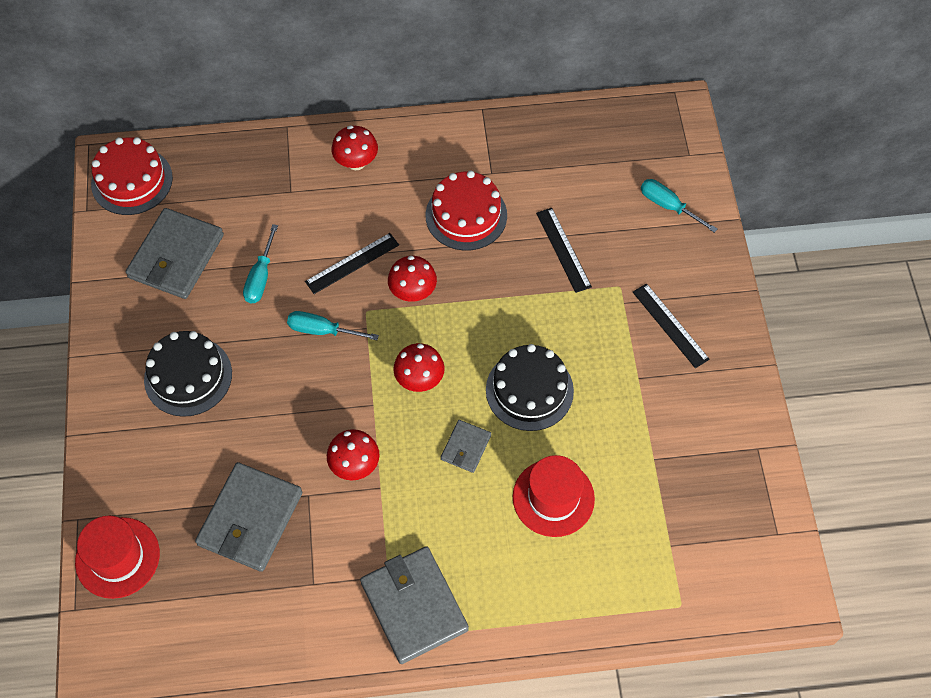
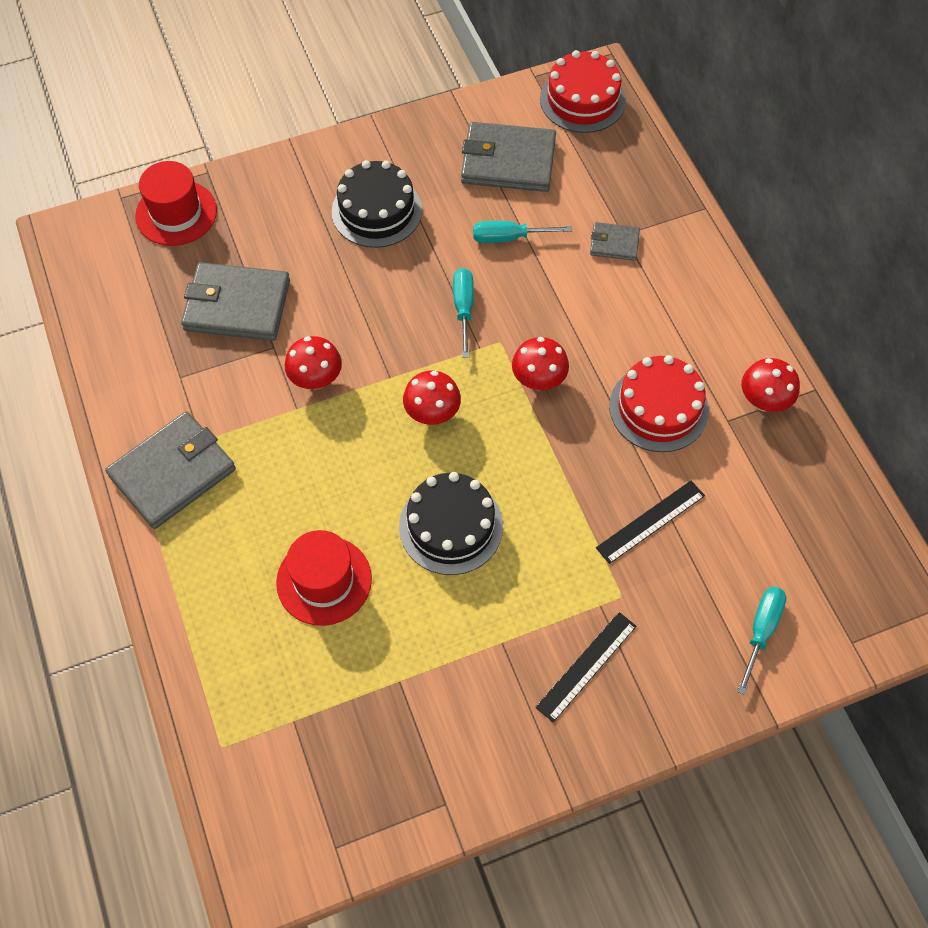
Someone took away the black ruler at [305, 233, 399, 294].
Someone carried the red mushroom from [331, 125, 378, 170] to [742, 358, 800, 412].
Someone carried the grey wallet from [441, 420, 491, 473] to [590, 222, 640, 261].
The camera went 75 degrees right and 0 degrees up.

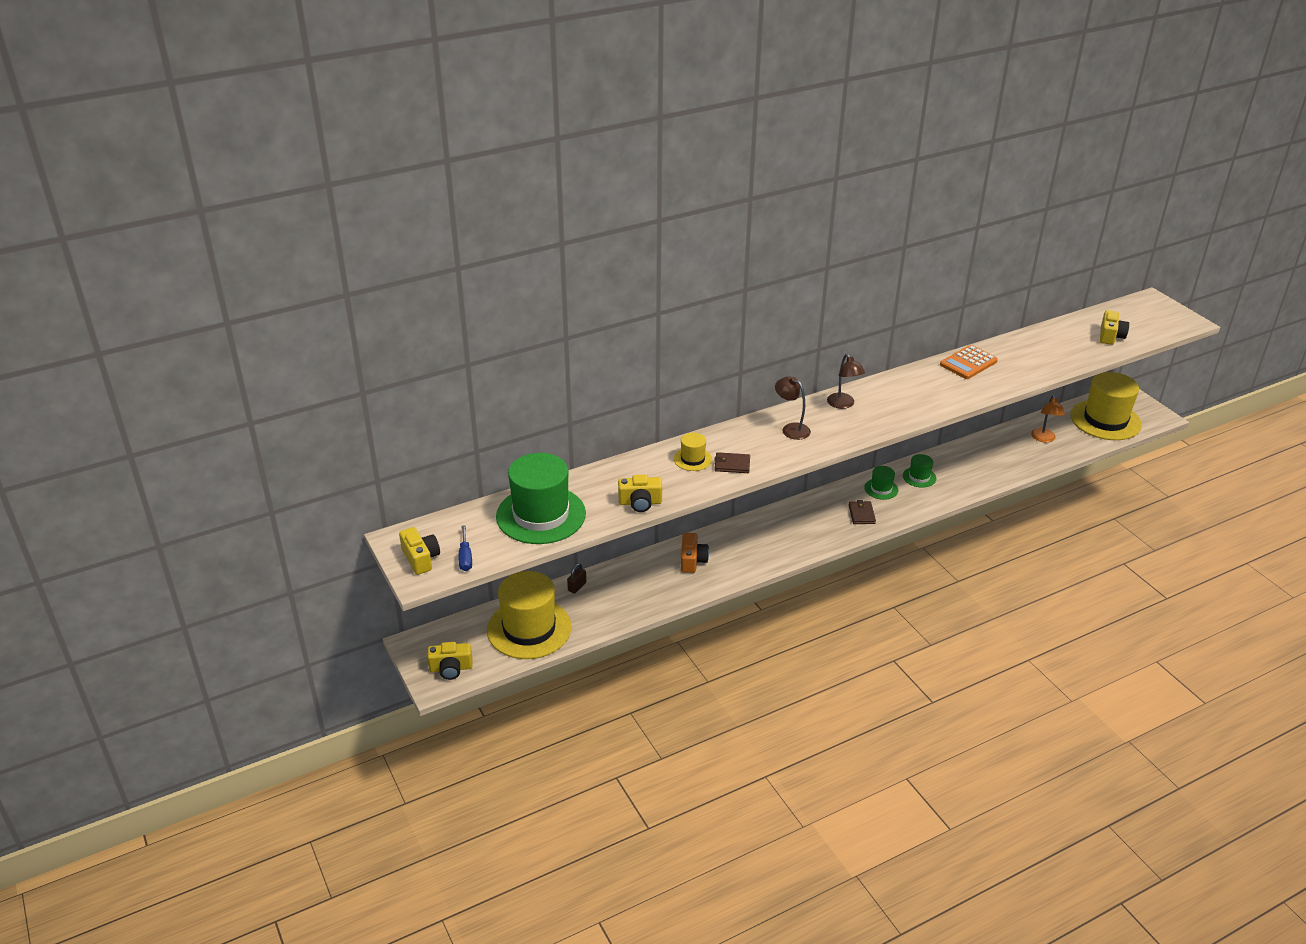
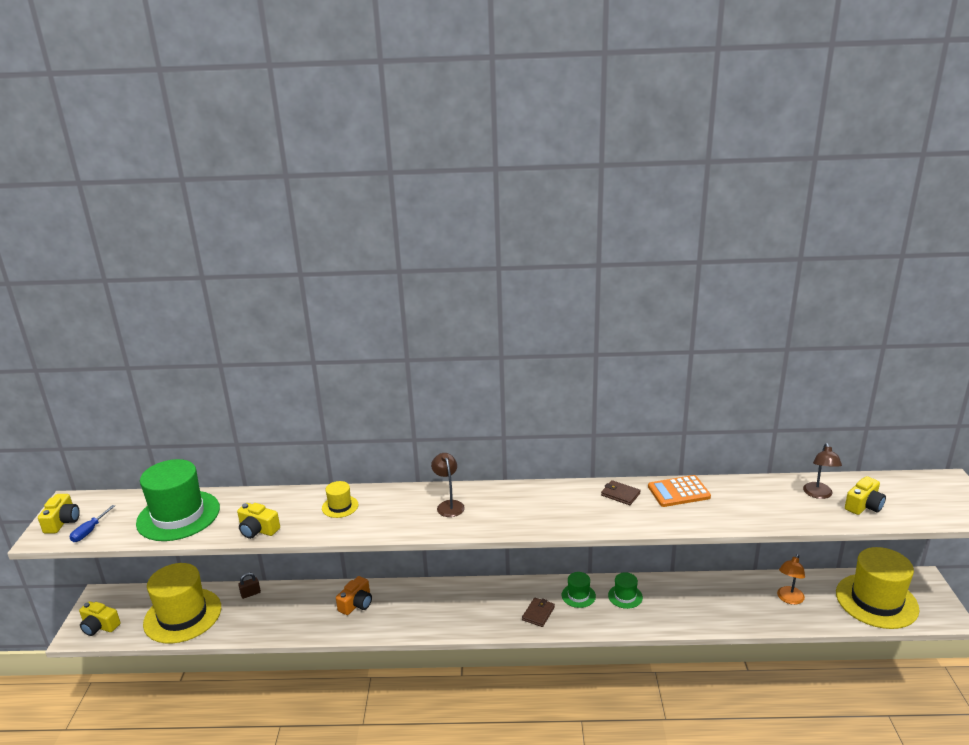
Someone carried the brown wallet from [714, 452, 750, 473] to [601, 480, 641, 505].
Someone carried the brown lamp from [827, 354, 865, 409] to [803, 443, 842, 499].
The camera went 30 degrees right and 10 degrees down.

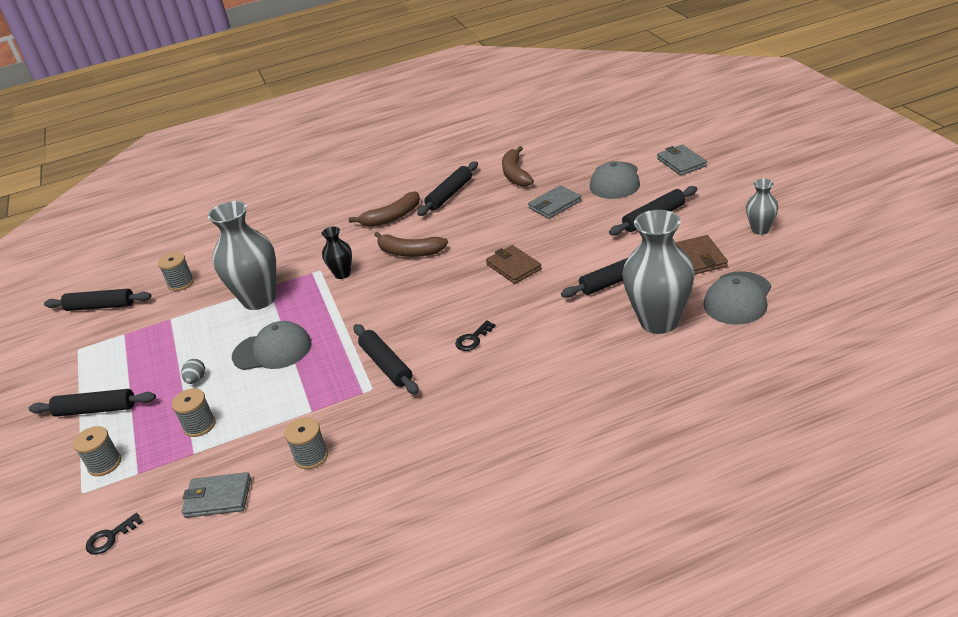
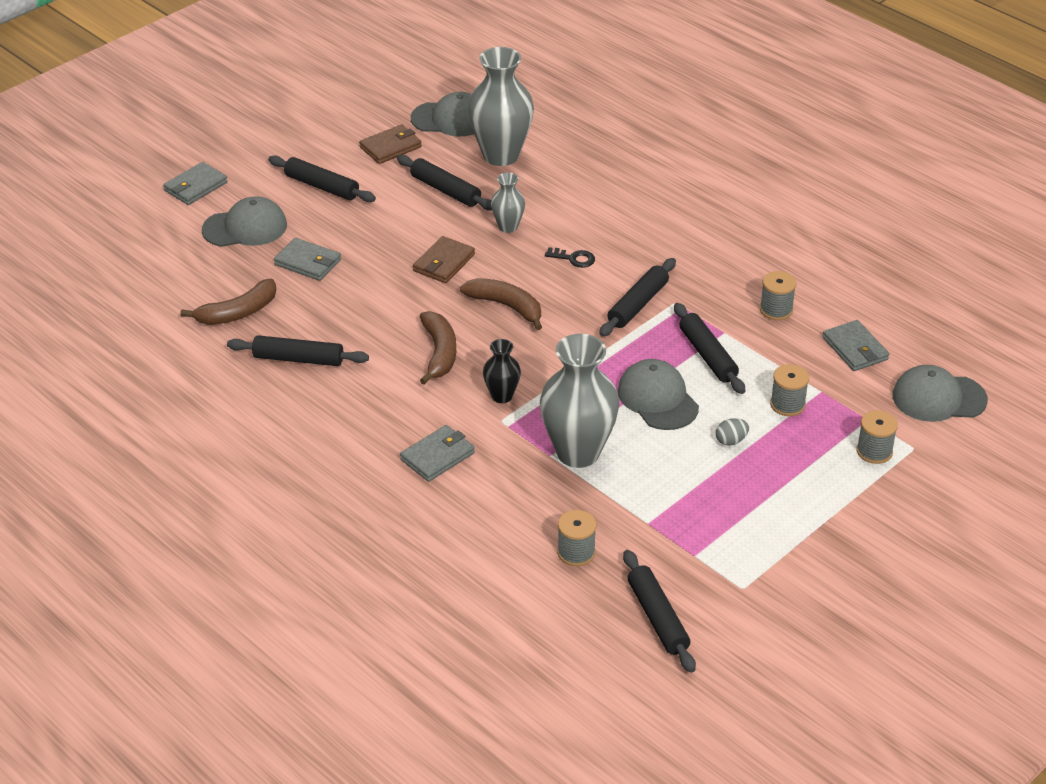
Someone put down the grey wallet at [400, 425, 475, 482].
Someone carried the black rolling pin from [29, 389, 156, 417] to [674, 303, 745, 394].
Someone carried the brown banana from [349, 191, 420, 227] to [460, 278, 542, 330].
Someone carried the grey vase from [746, 179, 778, 235] to [491, 172, 525, 233].
Someone swapped the black key at [86, 513, 143, 555] for the grey cap at [893, 365, 988, 422].
The camera went 120 degrees left and 5 degrees up.

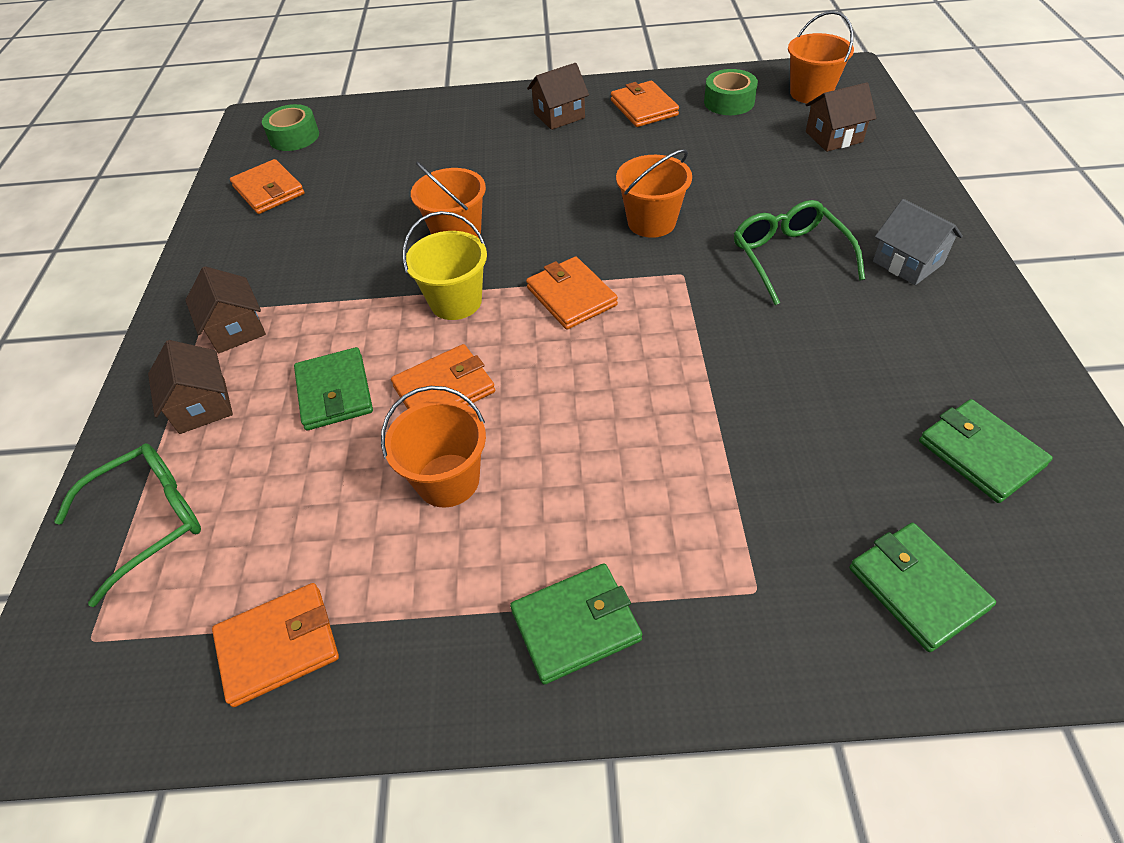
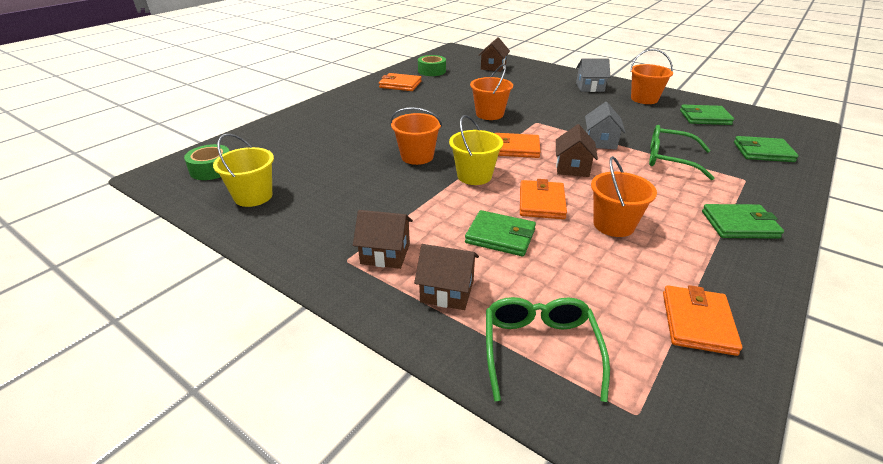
Someone put down the grey house at [585, 102, 626, 150].
Someone carried the brown house from [527, 63, 589, 130] to [556, 124, 598, 177].
Someone carried the green glasses from [734, 200, 865, 305] to [649, 125, 714, 180].
Someone carried the orange bucket from [788, 11, 854, 104] to [630, 49, 673, 104].
Someone swapped the orange wallet at [230, 159, 305, 214] for the yellow bucket at [213, 134, 274, 207].
Someone rotated the green wallet at [510, 563, 642, 685] by 75 degrees clockwise.
The camera went 55 degrees left and 15 degrees down.

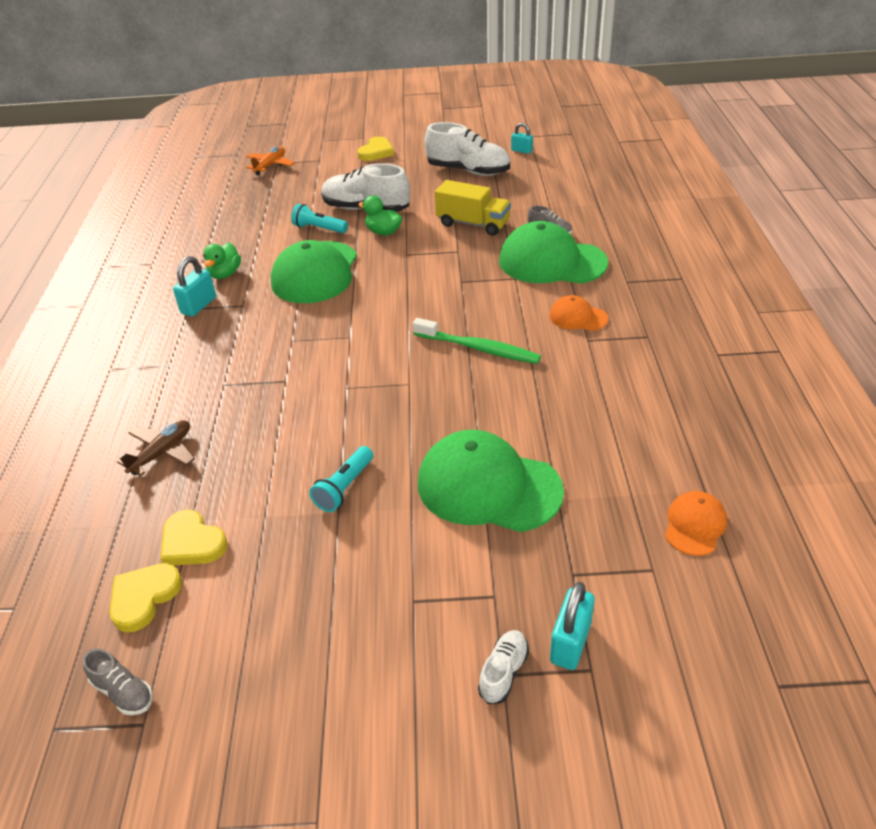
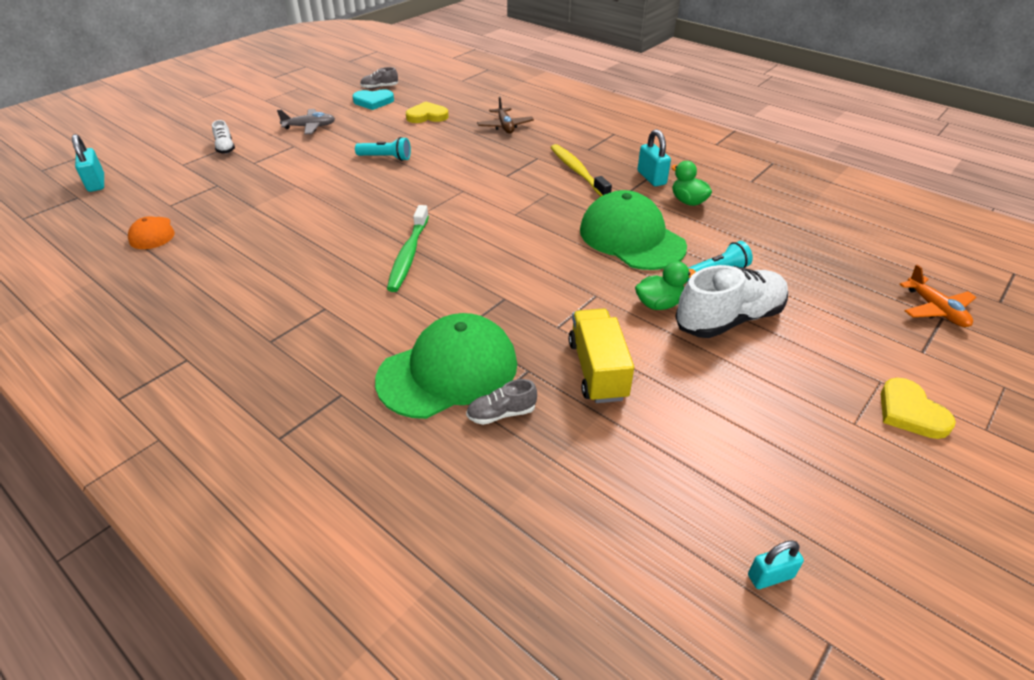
Someone took away the yellow heart at [110, 563, 182, 632].
Someone took away the green cap at [418, 430, 564, 532].
Someone took away the white shoe at [424, 122, 510, 176].
Someone took away the orange cap at [549, 295, 608, 331].
Someone put down the grey plane at [277, 109, 335, 135].
Someone put down the turquoise heart at [352, 89, 394, 110].
Someone put down the yellow toothbrush at [551, 144, 612, 196].
Someone carried the turquoise padlock from [550, 582, 595, 670] to [72, 134, 104, 192].
Someone rotated the turquoise flashlight at [310, 446, 373, 512] by 120 degrees clockwise.
Someone rotated the green toothbrush at [413, 318, 541, 364] by 60 degrees counterclockwise.
Someone rotated the yellow truck at [435, 180, 511, 236] by 105 degrees clockwise.
The camera went 130 degrees right and 0 degrees up.

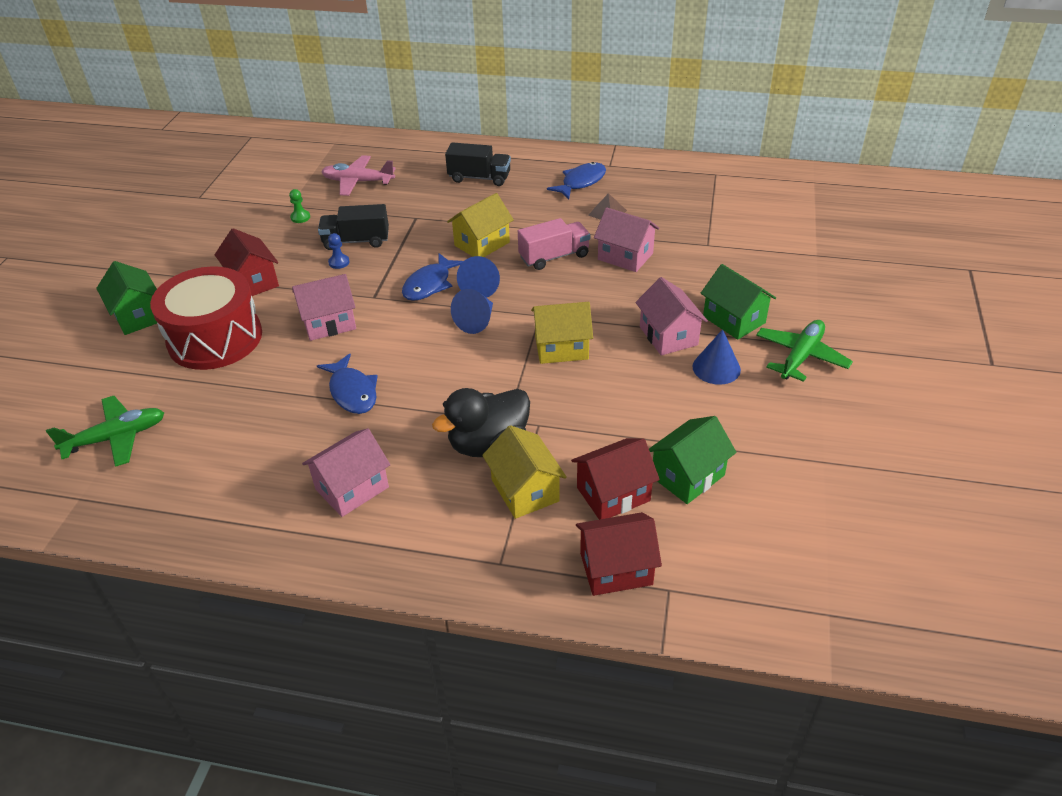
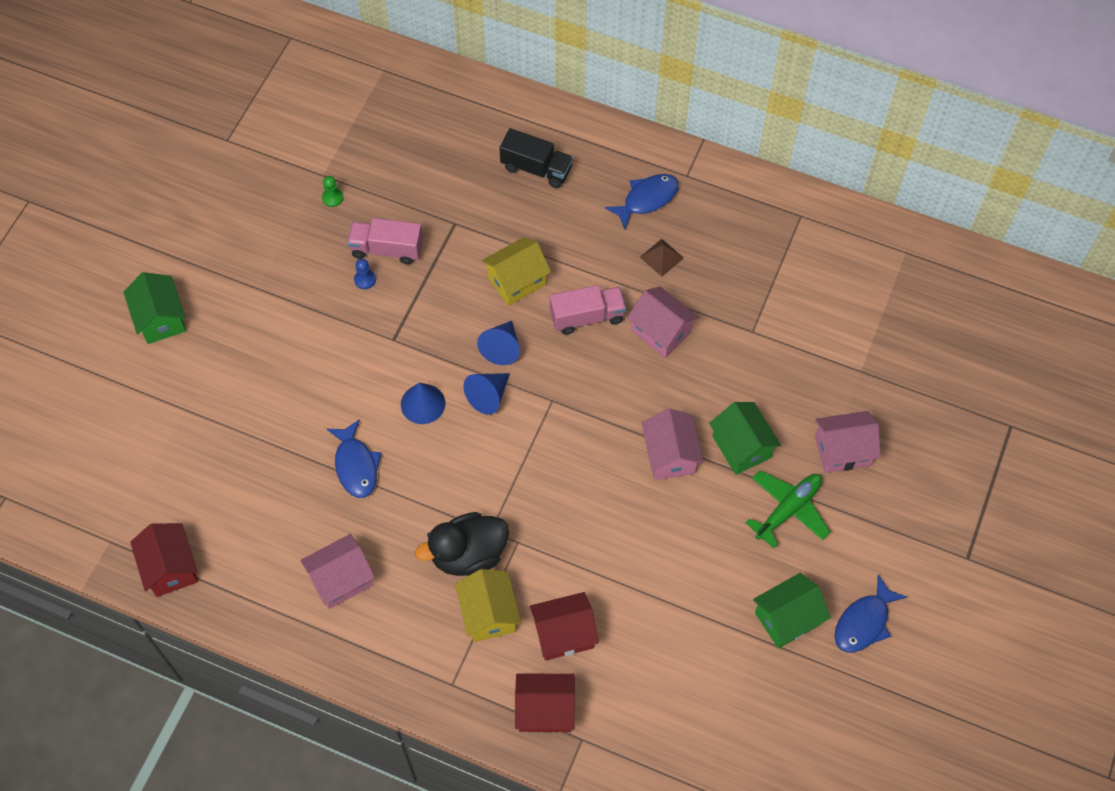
Someone took away the green plane at [46, 396, 164, 467].
Someone took away the red drum at [150, 266, 262, 370].
Someone took away the pink plane at [321, 155, 396, 196].
Someone took away the yellow house at [531, 302, 593, 364].
Someone carried the red house from [215, 228, 279, 296] to [130, 523, 198, 597].
Someone carried the pink house from [292, 274, 356, 341] to [815, 411, 881, 473].
Someone carried the blue fish from [402, 253, 463, 301] to [834, 575, 907, 653].
Someone carried the green house from [649, 416, 737, 504] to [753, 573, 831, 649].
Someone carried the blue cone from [693, 329, 741, 385] to [401, 383, 445, 424].
Someone repainted the black truck at [318, 204, 389, 250], which became the pink truck at [347, 218, 423, 265].
The camera went 10 degrees right and 20 degrees up.

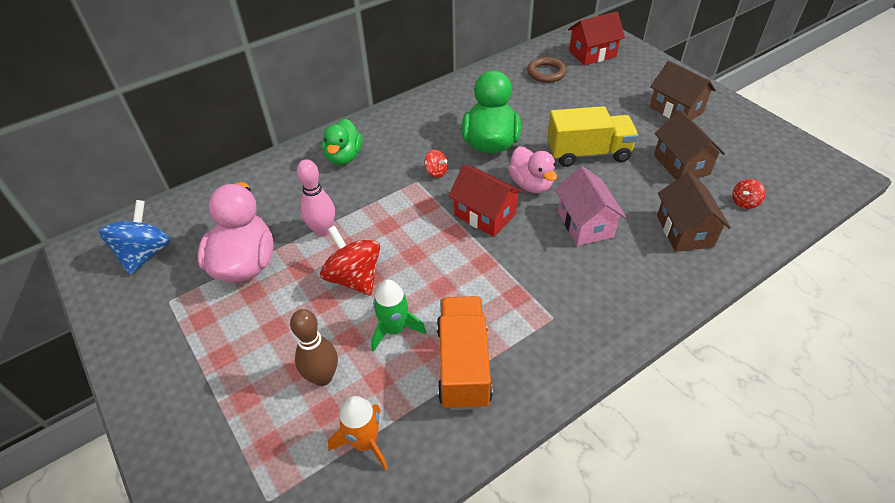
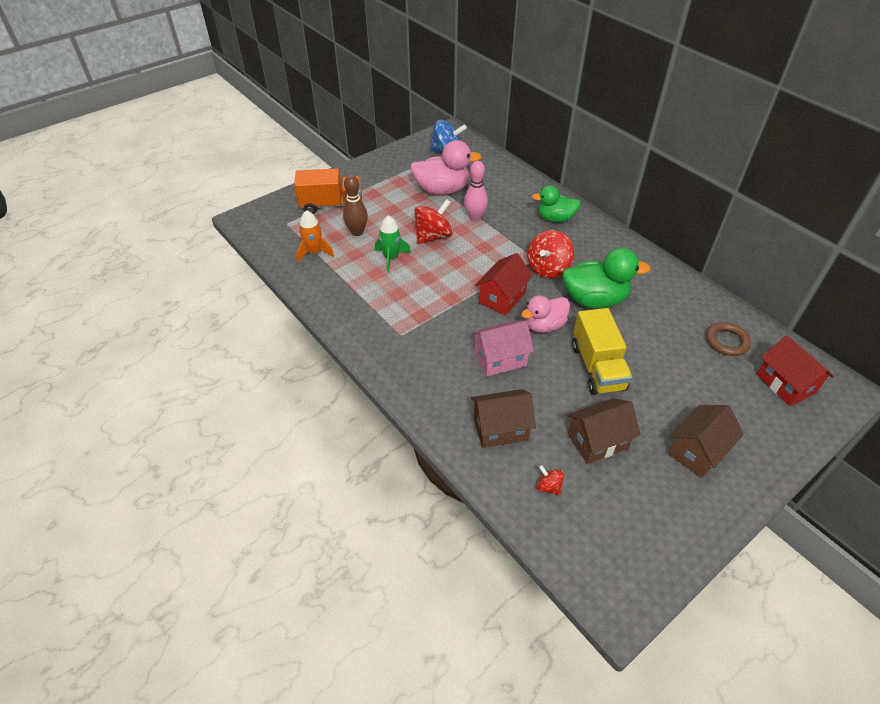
Someone carried the orange truck from [437, 296, 493, 410] to [294, 168, 362, 214].
Someone scaled the red spinning top at [424, 150, 448, 178] by 2.01.
The camera went 85 degrees right and 0 degrees up.

